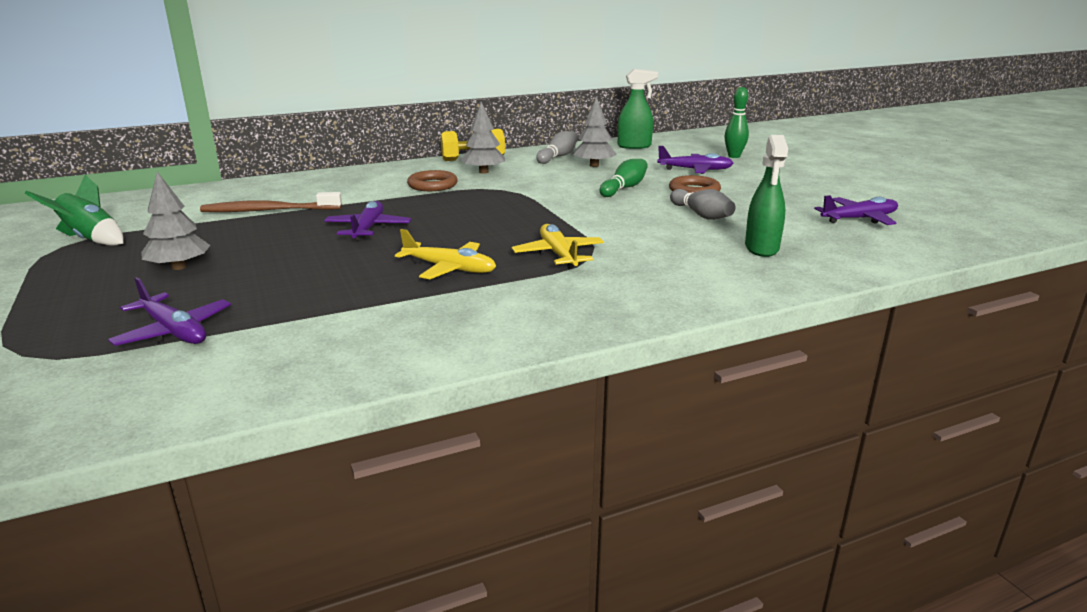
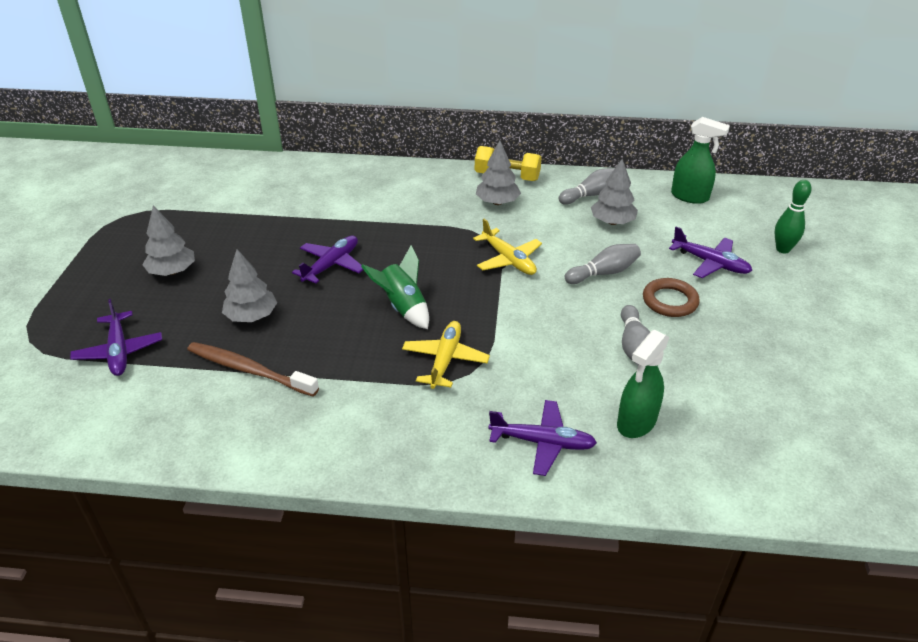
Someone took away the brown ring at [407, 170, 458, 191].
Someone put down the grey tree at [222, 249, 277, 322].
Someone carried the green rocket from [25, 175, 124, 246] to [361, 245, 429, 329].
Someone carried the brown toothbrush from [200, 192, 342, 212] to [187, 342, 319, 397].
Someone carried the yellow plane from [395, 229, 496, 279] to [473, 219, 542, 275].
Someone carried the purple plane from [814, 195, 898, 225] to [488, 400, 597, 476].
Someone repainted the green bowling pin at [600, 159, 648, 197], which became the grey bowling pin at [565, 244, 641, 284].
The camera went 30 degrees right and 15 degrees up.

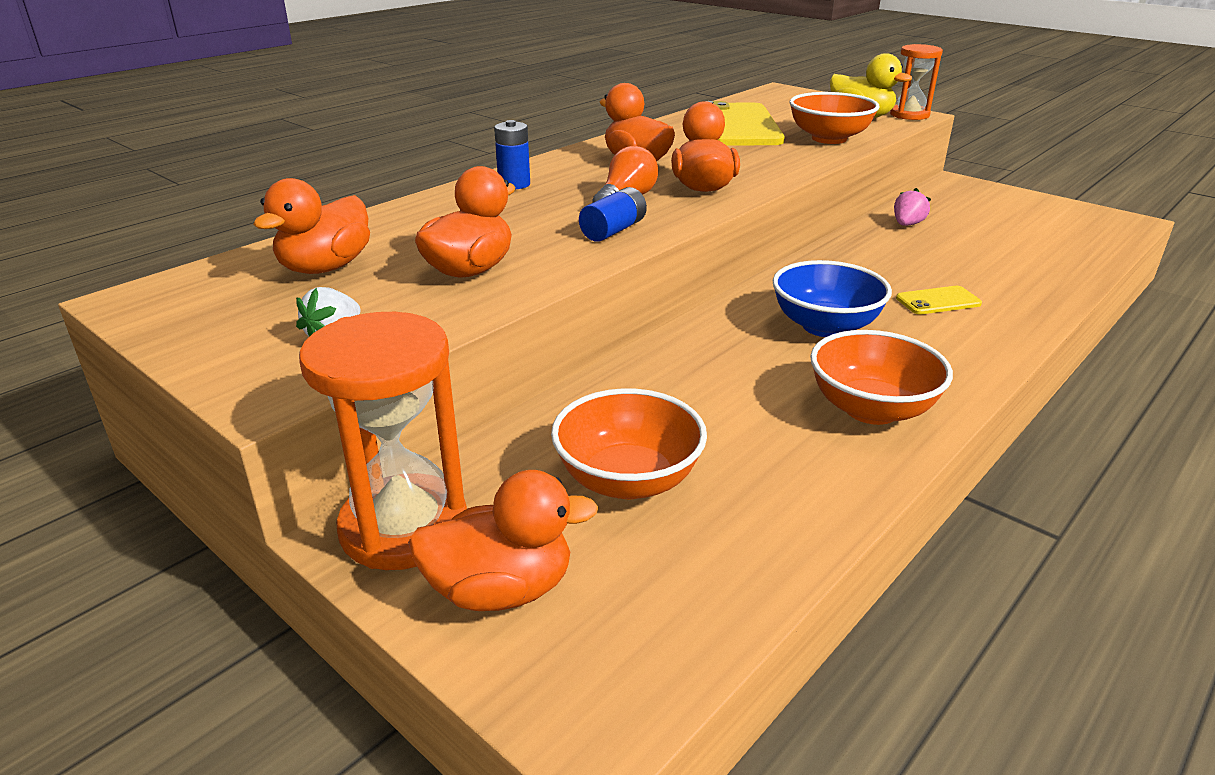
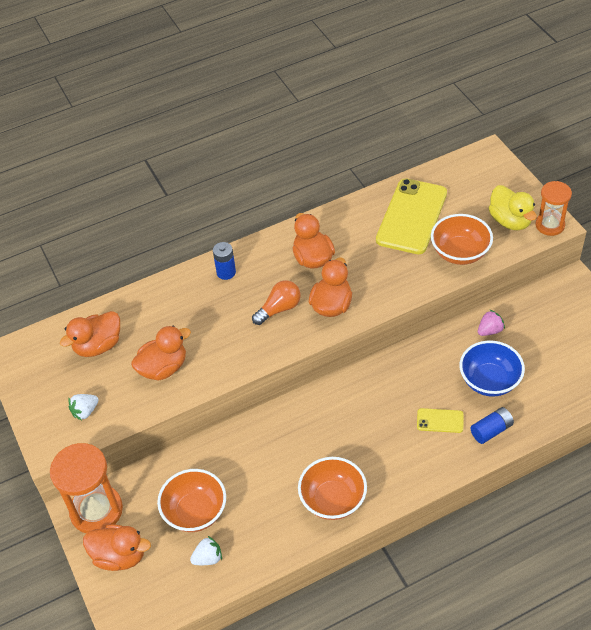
Someone put down the white strawberry at [190, 536, 222, 565].
Someone carried the blue battery from [579, 187, 647, 242] to [470, 407, 514, 444].
Someone carried the blue bowl from [772, 260, 892, 337] to [459, 340, 525, 397].
The camera went 25 degrees right and 20 degrees up.

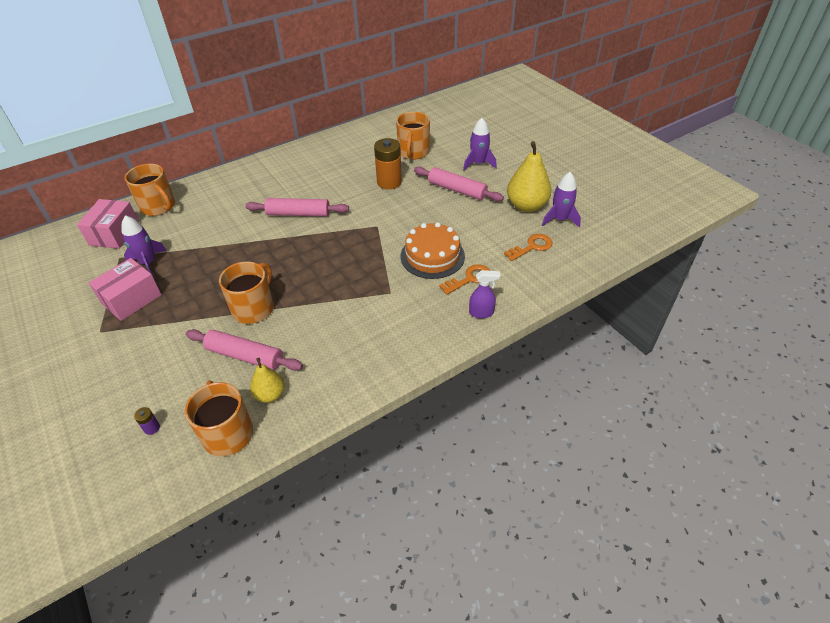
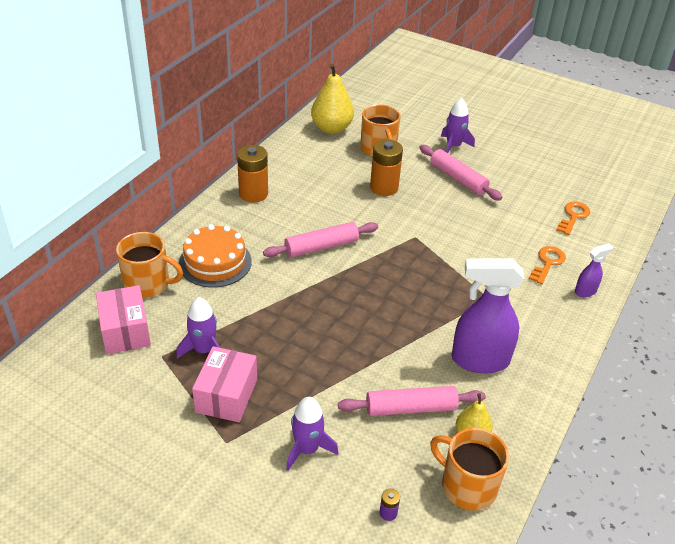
Someone took away the orange mug at [219, 261, 274, 324].
Someone put down the orange battery at [237, 145, 268, 203].
Someone put down the purple spray bottle at [451, 258, 524, 373].
Someone carried the orange cake from [401, 222, 465, 279] to [179, 224, 252, 288].
Someone carried the yellow pear from [507, 141, 551, 212] to [311, 64, 354, 134].
Someone carried the purple rocket from [542, 172, 581, 227] to [286, 397, 338, 471].
Someone rotated the pink rolling pin at [414, 167, 504, 201] by 45 degrees clockwise.
The camera went 30 degrees left and 5 degrees down.

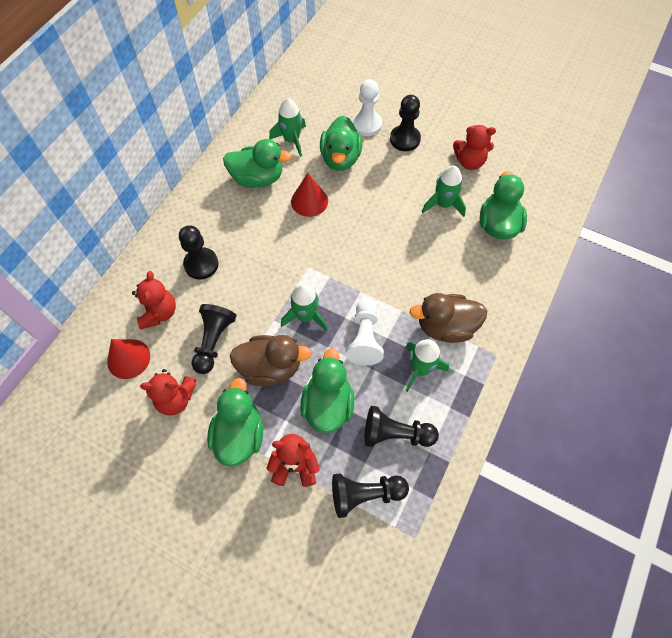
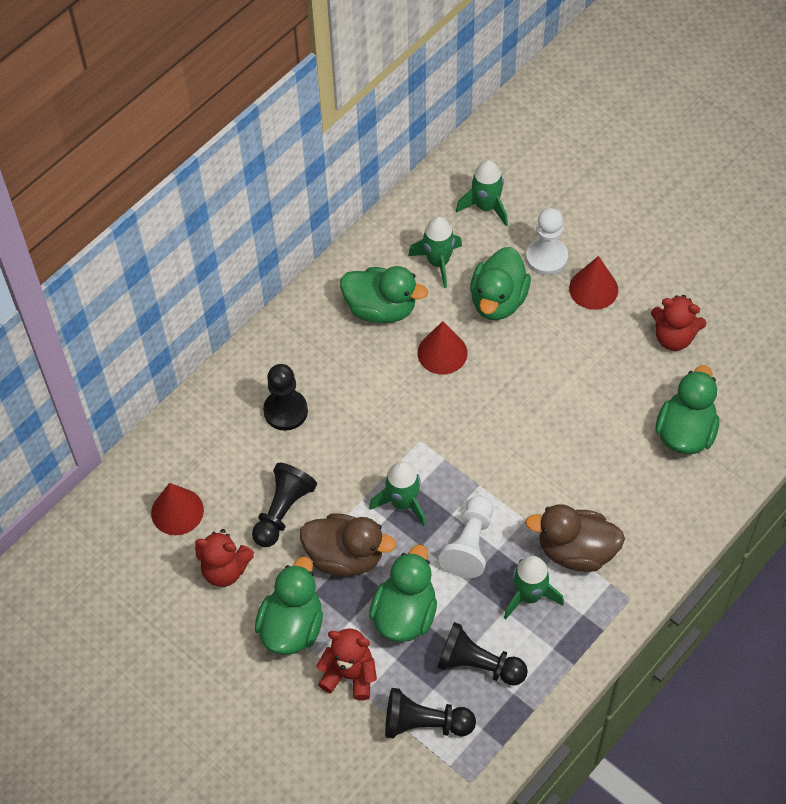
Someone took away the red teddy bear at [132, 271, 176, 329].
Someone carried the green rocket from [422, 165, 466, 217] to [456, 160, 508, 226].
Someone swapped the black pawn at [390, 95, 421, 151] for the red cone at [569, 256, 618, 310].
The camera went 15 degrees right and 5 degrees down.

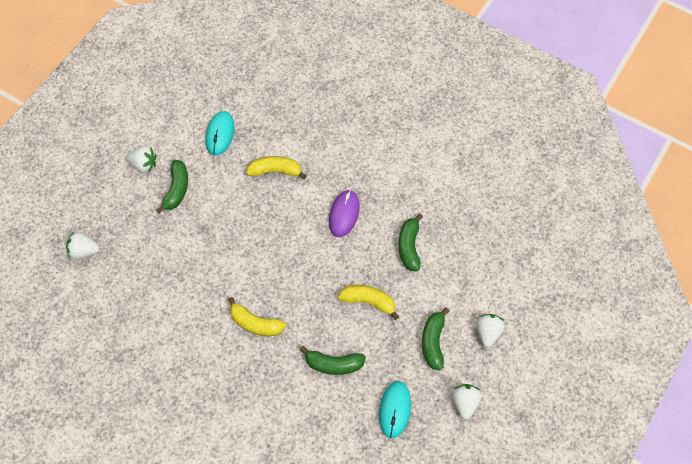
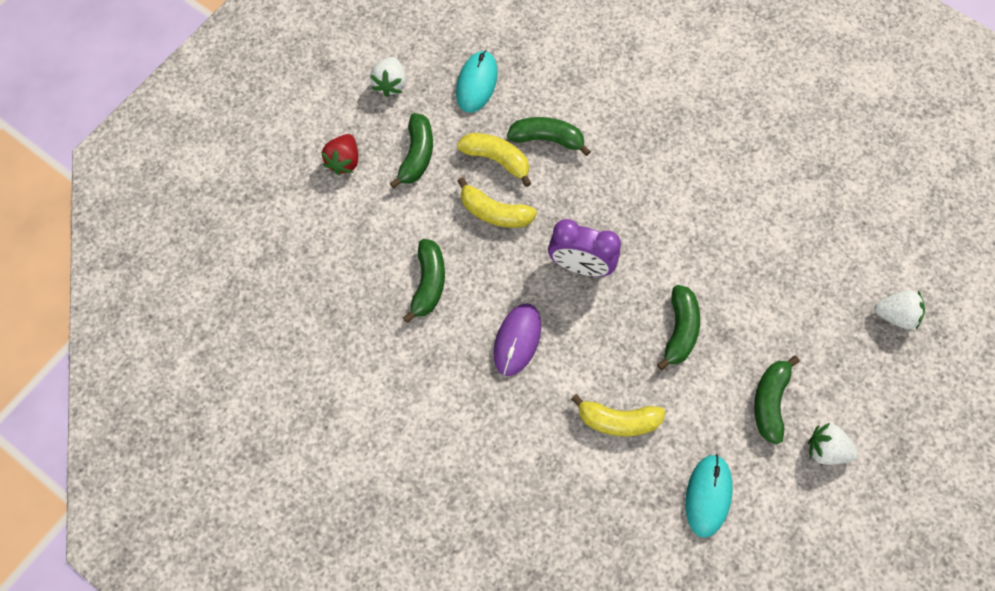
Someone put down the purple clock at [548, 219, 621, 277].
Someone put down the green banana at [657, 285, 700, 370].
Someone carried the yellow banana from [228, 297, 286, 336] to [457, 133, 531, 187].
Someone repainted the white strawberry at [476, 314, 505, 347], which became the red strawberry at [321, 134, 358, 175].
The camera went 175 degrees left and 5 degrees up.

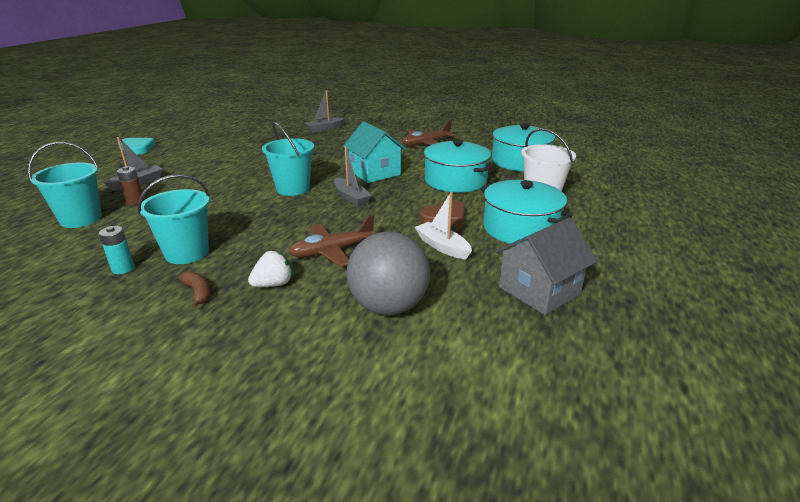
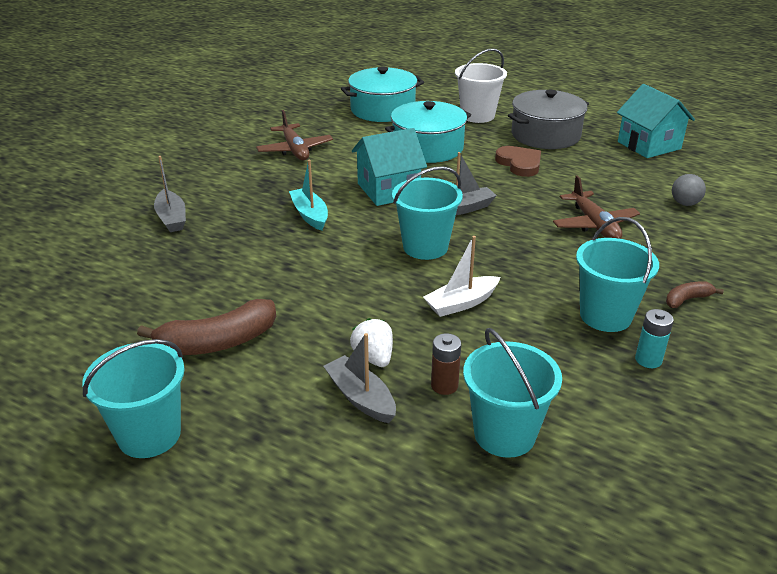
Someone put down the brown banana at [137, 299, 276, 355].
Someone put down the turquoise boat at [289, 160, 328, 231].
Someone carried the white strawberry from [248, 251, 292, 287] to [350, 318, 393, 367].
Someone carried the white boat from [415, 192, 472, 260] to [423, 236, 501, 317].
Someone swapped the turquoise heart at [118, 138, 155, 155] for the turquoise bucket at [82, 339, 185, 458].
Someone repainted the turquoise pot at [481, 180, 572, 245], which became the grey pot at [508, 90, 589, 149].
Someone repainted the grey house at [495, 218, 597, 315], which became the turquoise house at [617, 84, 695, 158].
Someone scaled the grey ball at [346, 232, 430, 315] by 0.47.
The camera went 80 degrees left and 5 degrees up.

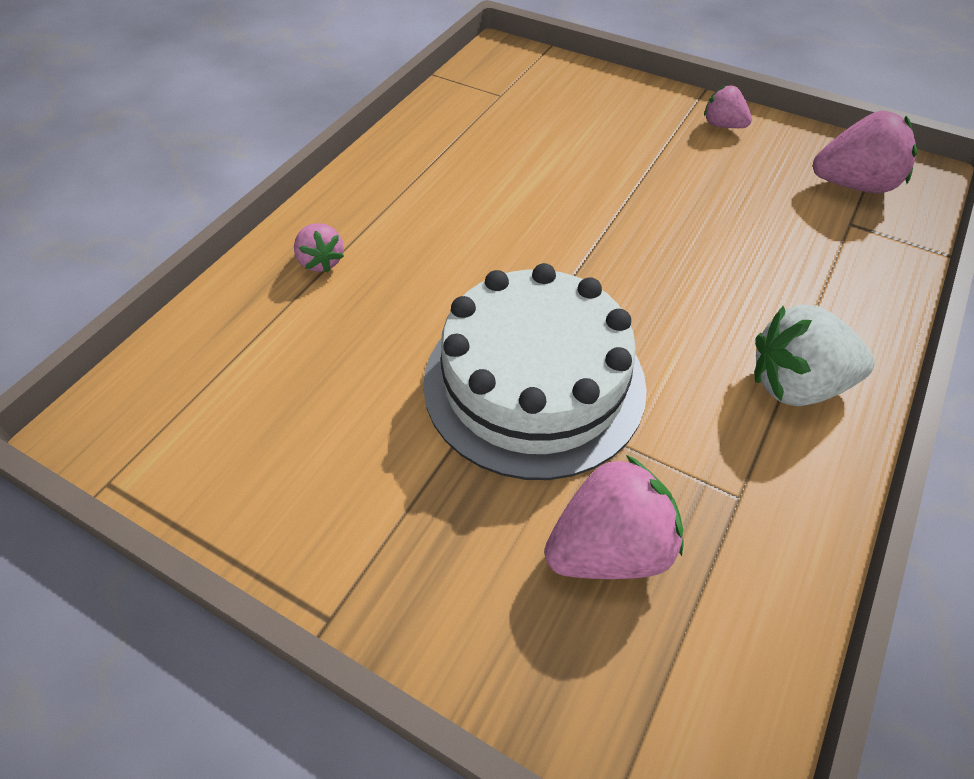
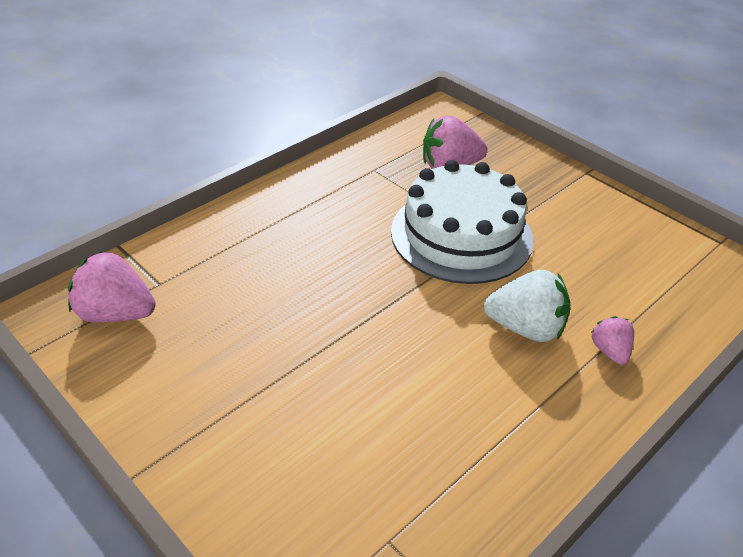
Someone took away the pink strawberry at [704, 85, 752, 128].
Someone carried the white strawberry from [755, 305, 875, 406] to [484, 270, 571, 342].
The camera went 165 degrees left and 10 degrees down.

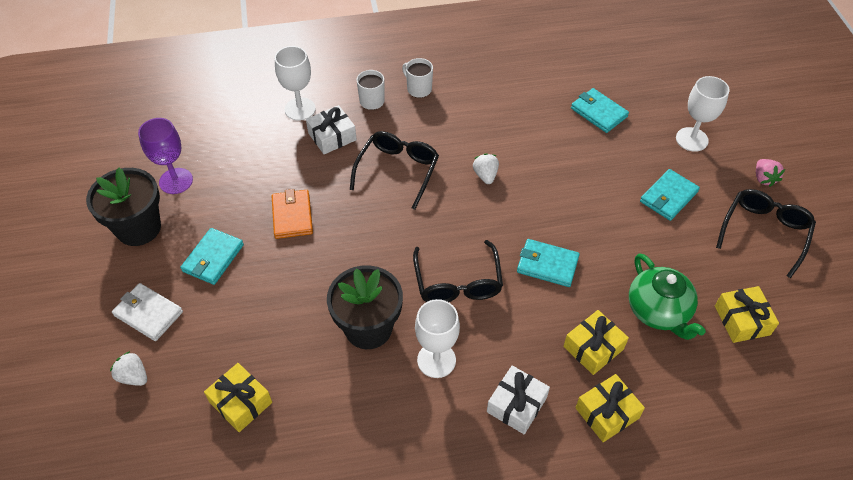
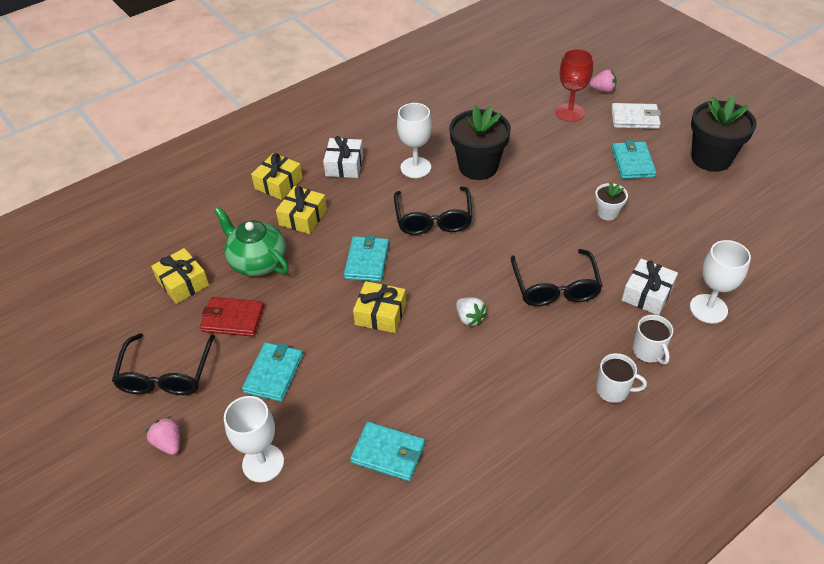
Someone took away the purple goblet at [138, 118, 193, 194].
Someone put down the red wallet at [200, 297, 264, 337].
Someone put down the red goblet at [555, 49, 593, 122].
Someone carried the yellow gift from [204, 363, 272, 432] to [353, 281, 406, 333].
Someone swapped the orange wallet at [272, 189, 313, 239] for the white flower pot at [595, 182, 628, 220].
Someone repainted the white strawberry at [110, 351, 147, 386], which became the pink strawberry at [589, 69, 617, 93].
Someone rotated the black glasses at [413, 240, 503, 302] by 150 degrees counterclockwise.
Someone rotated the turquoise wallet at [517, 239, 580, 287] by 75 degrees counterclockwise.
The camera went 155 degrees right and 5 degrees down.

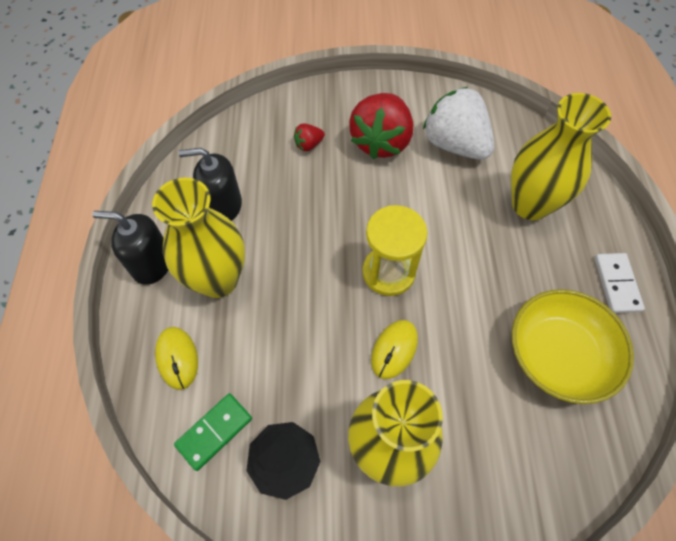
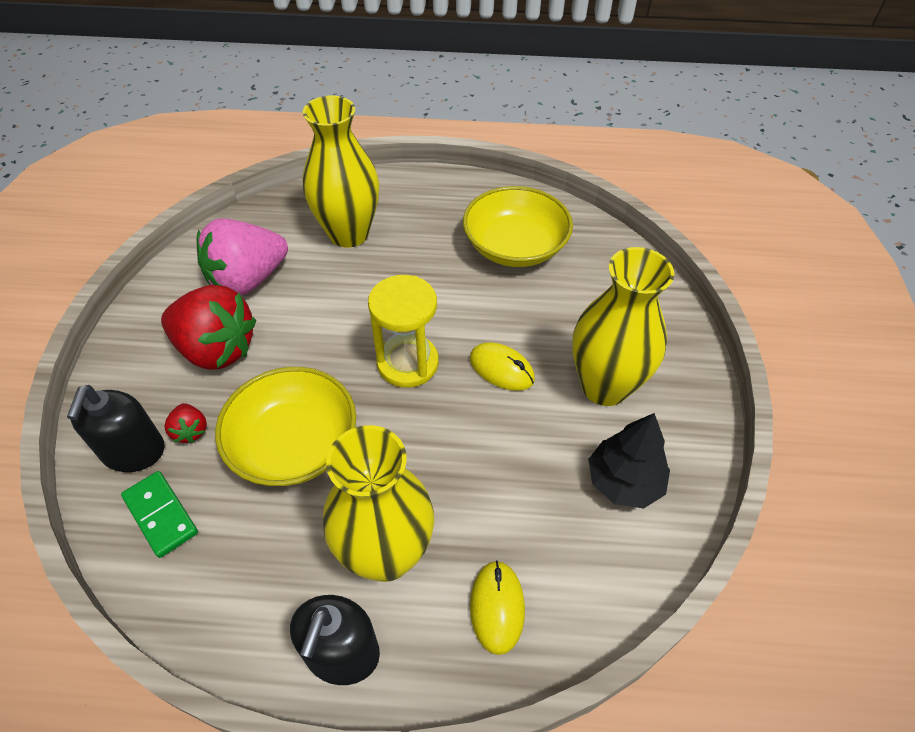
Someone took away the white domino at [595, 253, 645, 313].
Someone put down the yellow bowl at [215, 367, 356, 486].
Someone carried the green domino from [174, 393, 252, 471] to [121, 471, 198, 558].
Someone carried the black soap dispenser from [178, 148, 242, 221] to [67, 385, 165, 472].
Someone repainted the white strawberry at [423, 87, 494, 160], which became the pink strawberry at [197, 218, 288, 296].
Someone rotated the yellow mouse at [155, 327, 198, 390] by 75 degrees counterclockwise.
The camera went 85 degrees left and 10 degrees down.

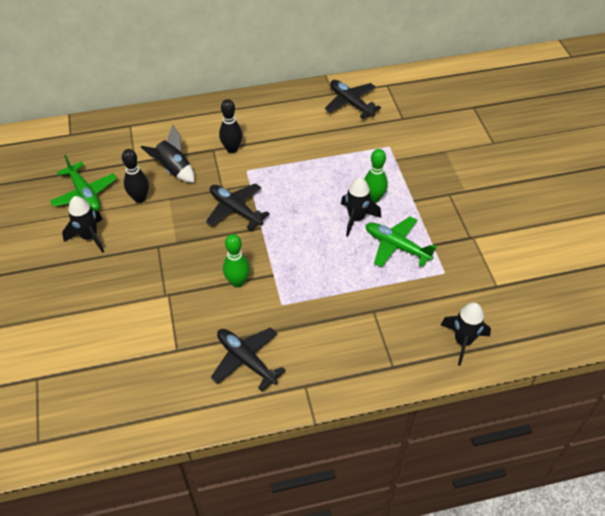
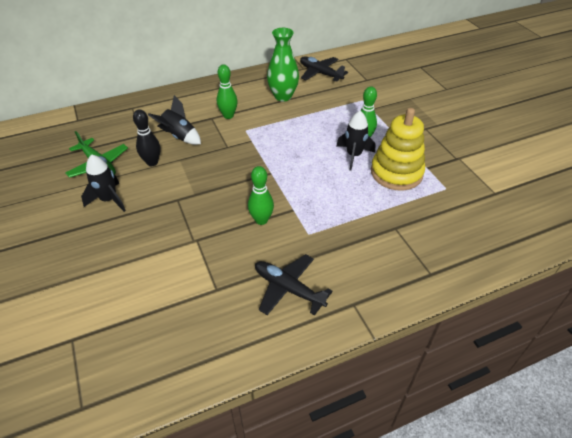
Someone took away the black plane at [206, 183, 270, 230].
Someone took away the black rocket at [441, 302, 491, 366].
Someone put down the green vase at [267, 28, 299, 102].
Someone swapped the green plane at [366, 216, 437, 267] for the yellow stacking toy at [371, 108, 425, 191].
Someone repainted the black bowling pin at [219, 99, 242, 153], which became the green bowling pin at [217, 64, 238, 119].
The camera went 10 degrees left and 5 degrees down.

